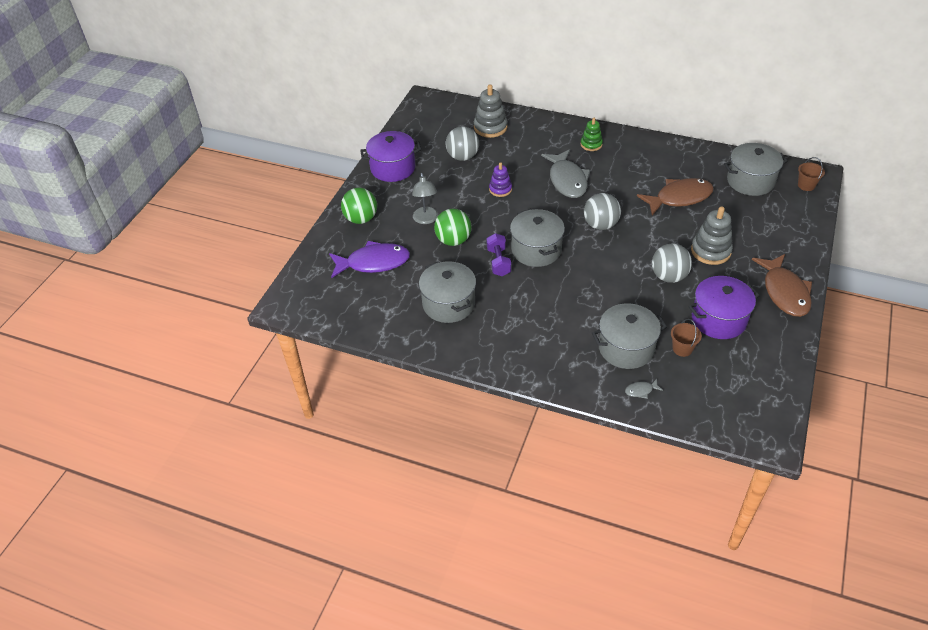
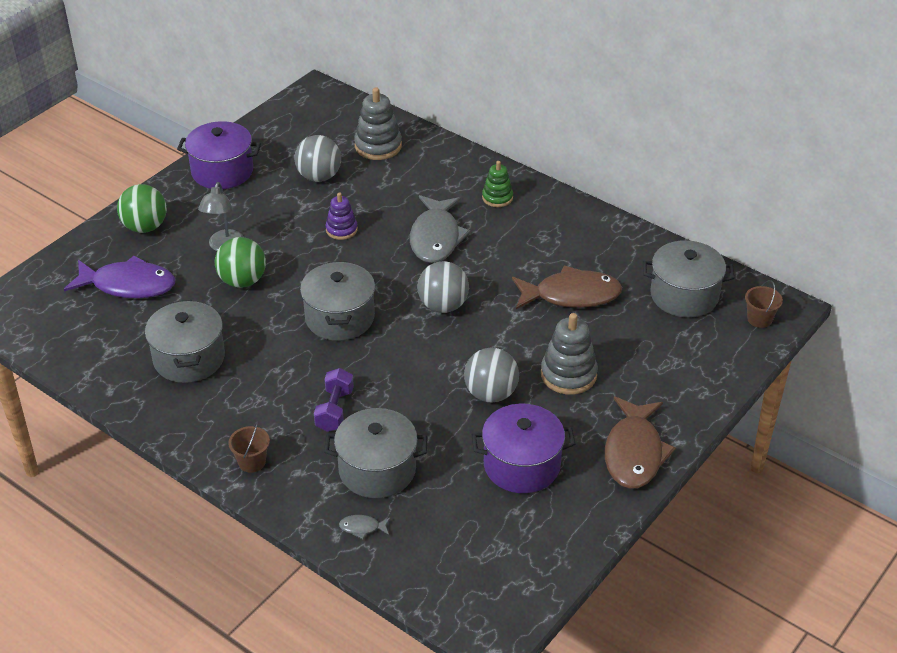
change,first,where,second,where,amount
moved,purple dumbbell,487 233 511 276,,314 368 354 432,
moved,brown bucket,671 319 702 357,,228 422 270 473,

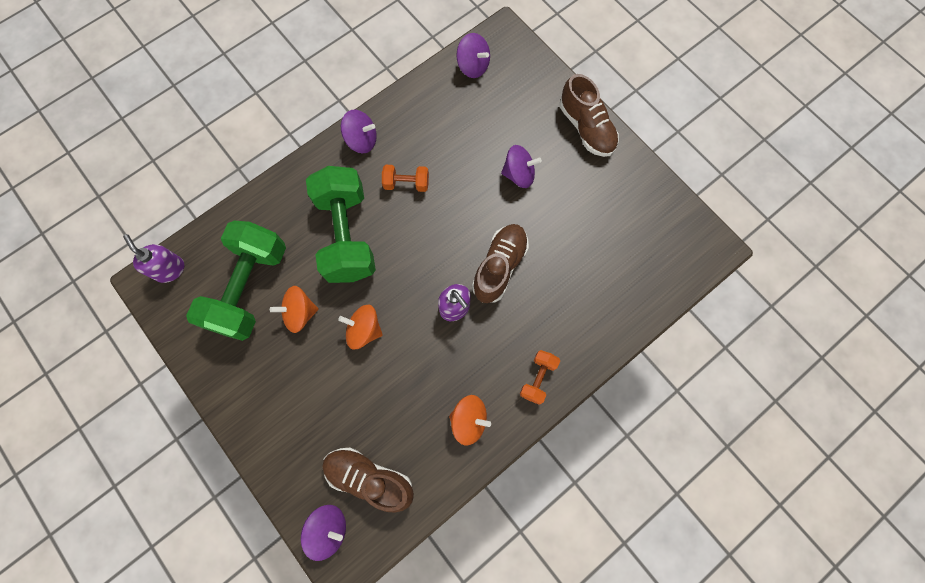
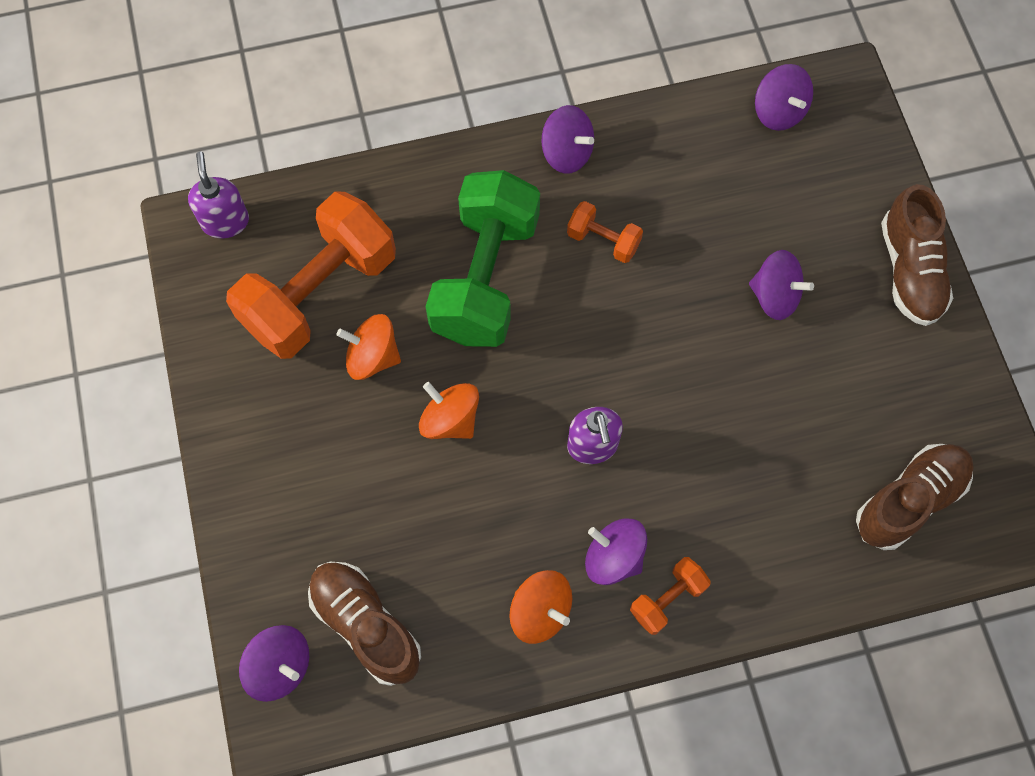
change,first,where,second,where,amount
recoloured,green dumbbell,186 221 286 341,orange dumbbell,226 192 396 359,
moved,brown shoe,472 224 529 303,,856 444 974 550,
added,,,purple spinning top,585 518 647 585,

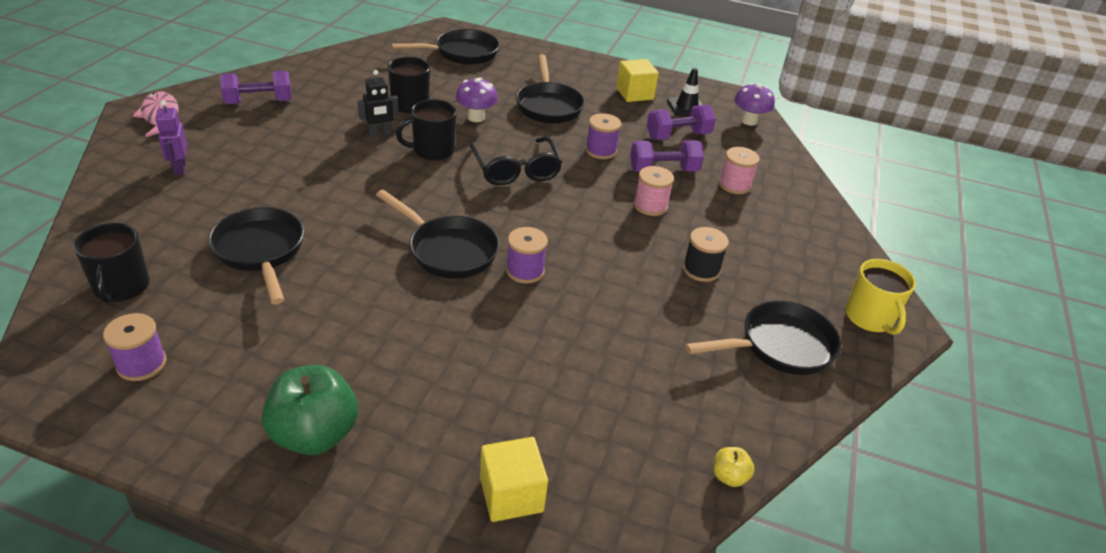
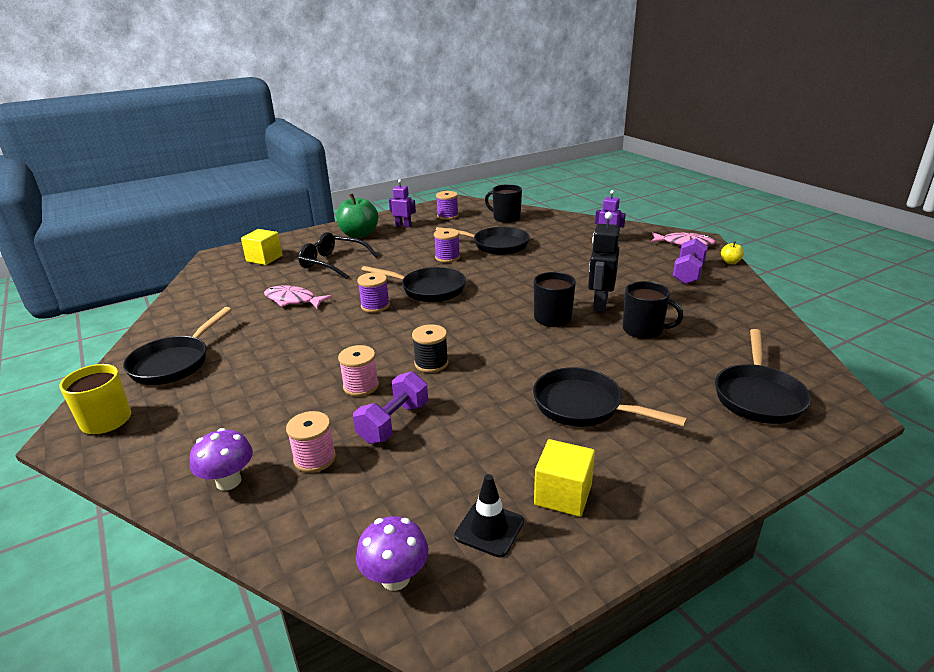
change,first,where,second,where,amount
resized,black robot,358 70 399 137,,588 212 620 312,x1.53
turned,black pan,376 190 499 279,,361 266 466 302,150 degrees counterclockwise
moved,purple mushroom,456 78 498 122,,190 428 253 491,
moved,black glasses,469 136 562 185,,298 232 378 279,
moved,purple spool,586 113 621 159,,434 228 460 263,
removed,purple dumbbell,647 105 716 140,,,
moved,black spool,683 227 729 282,,412 324 448 373,
moved,yellow apple,713 447 754 487,,721 241 744 264,
added,,,pink fish,264 285 332 309,
added,,,purple robot,389 179 416 228,

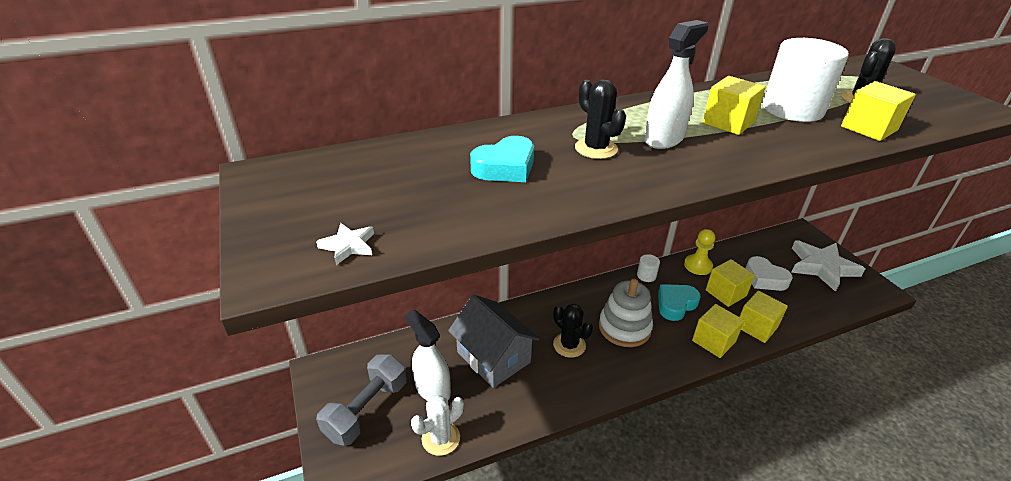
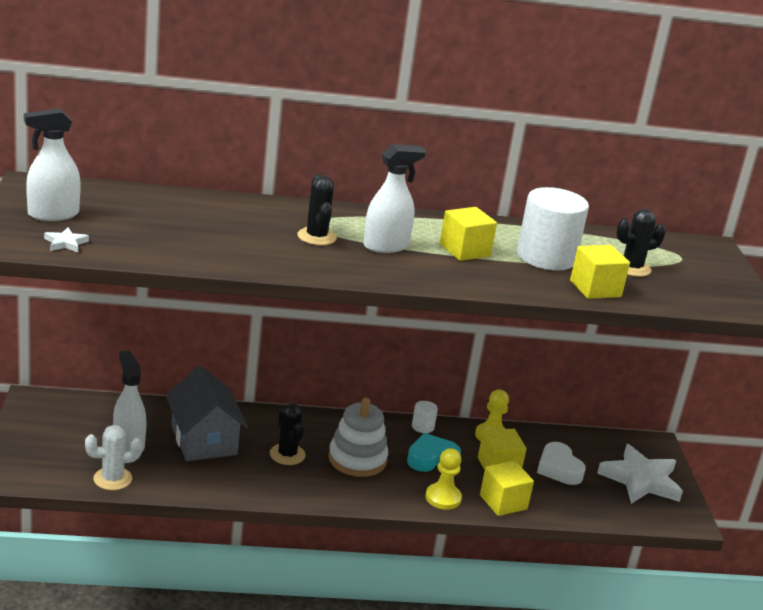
change,first,where,second,where,amount
removed,grey dumbbell,316 354 407 446,,,
removed,turquoise heart,470 136 534 182,,,
replaced,yellow cube,692 304 744 358,yellow pawn,425 448 462 510,
added,,,white spray bottle,24 108 81 221,

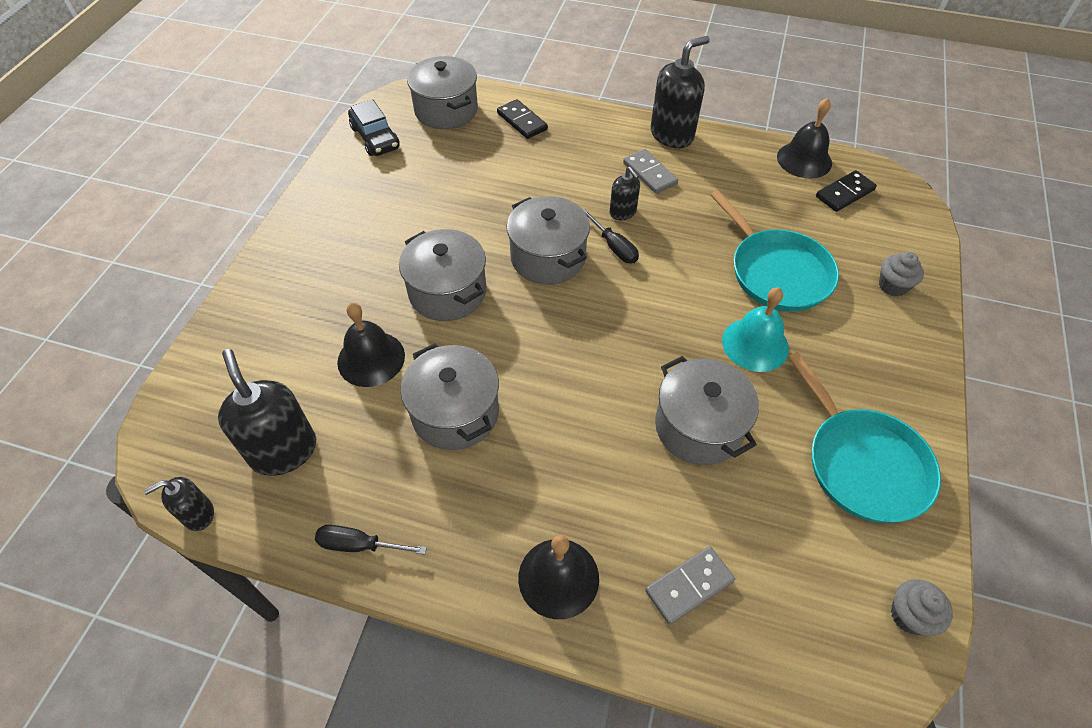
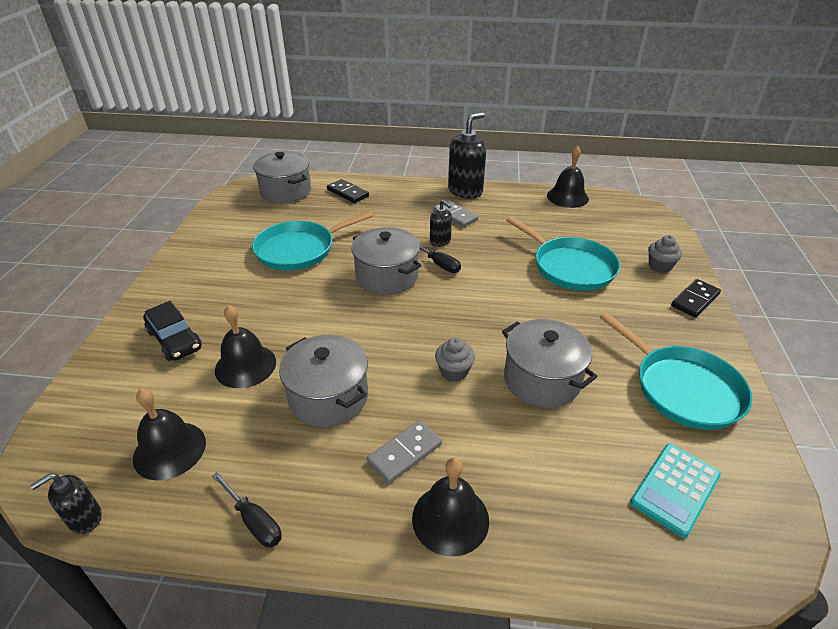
change,first,where,second,where,amount
replaced,black soap dispenser,218 349 316 476,black bell,133 388 206 480,
turned,black screwdriver,315 525 427 554,,212 472 282 547,135 degrees counterclockwise
moved,black car,348 99 400 156,,143 301 202 361,
removed,grey pot,399 229 486 321,,,
moved,grey domino,645 546 735 625,,367 420 442 483,
removed,turquoise bell,722 287 789 372,,,
moved,black domino,816 170 877 212,,671 279 721 318,
moved,grey cupcake,891 579 953 636,,435 337 475 382,
added,,,turquoise pan,252 211 373 271,
added,,,turquoise calculator,630 444 721 538,

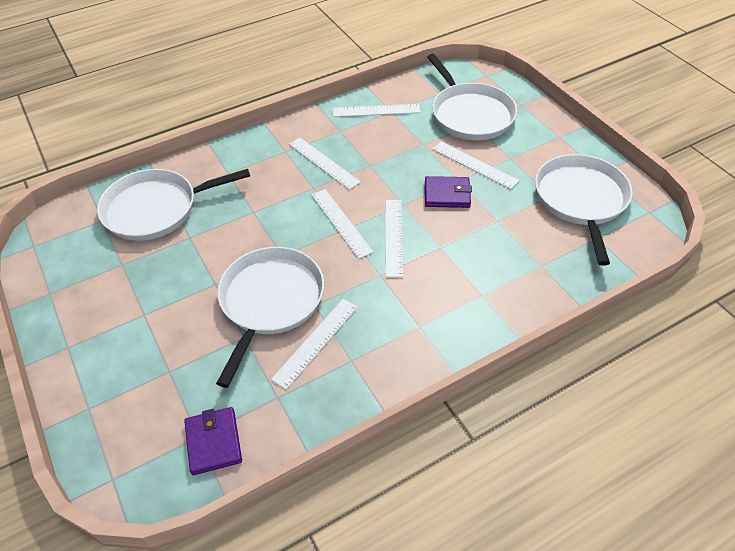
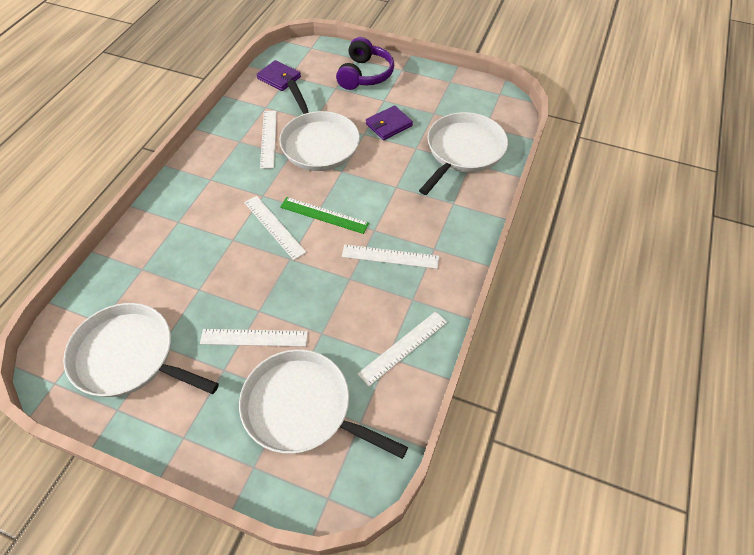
change,first,where,second,where,amount
recoloured,white ruler,311 189 373 259,green ruler,280 197 369 234,
moved,purple wallet,425 176 472 208,,366 105 413 140,
turned,white pan,535 154 633 266,,63 303 219 397,150 degrees clockwise
added,,,purple headphones,336 37 394 90,

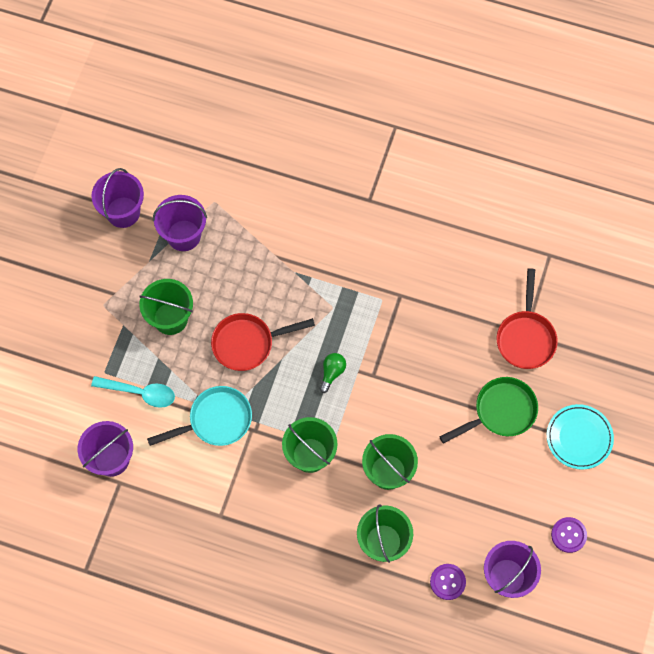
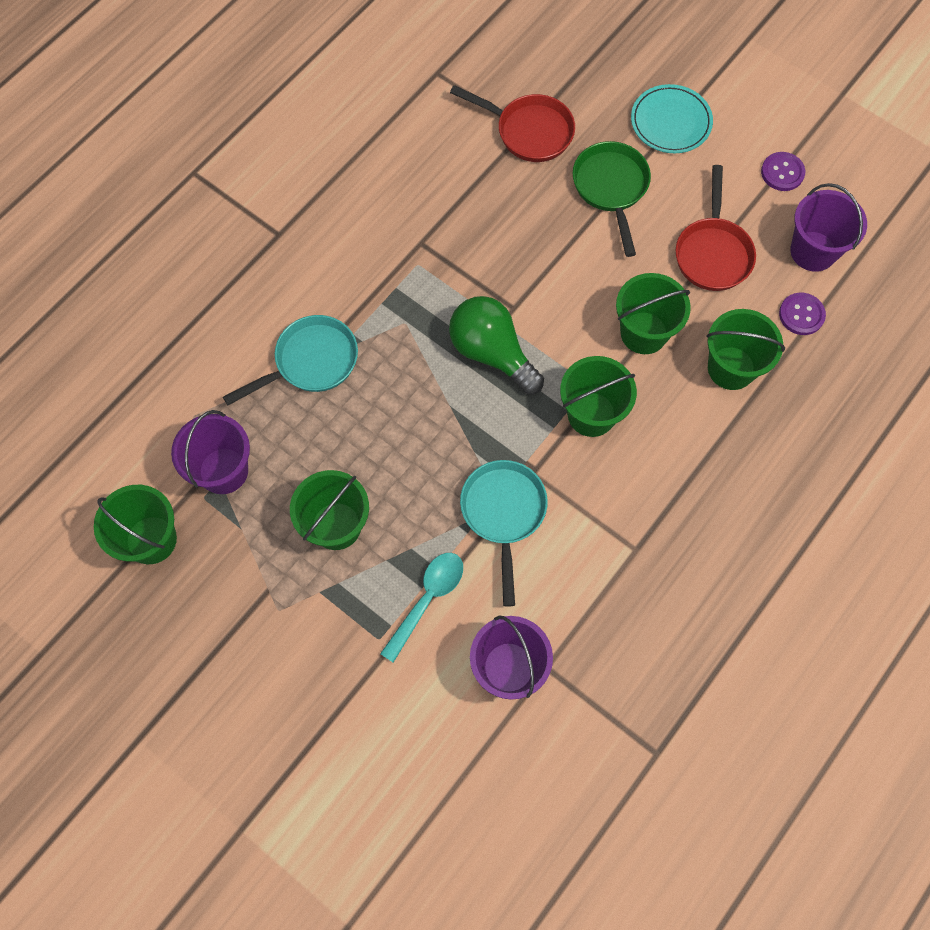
change,first,where,second,where,amount
recoloured,purple bucket,91 168 144 228,green bucket,94 485 177 564,
moved,red pan,211 313 315 371,,676 165 756 291,
resized,green light bulb,319 353 346 393,,449 296 544 395,x2.04
added,,,turquoise pan,223 315 358 405,

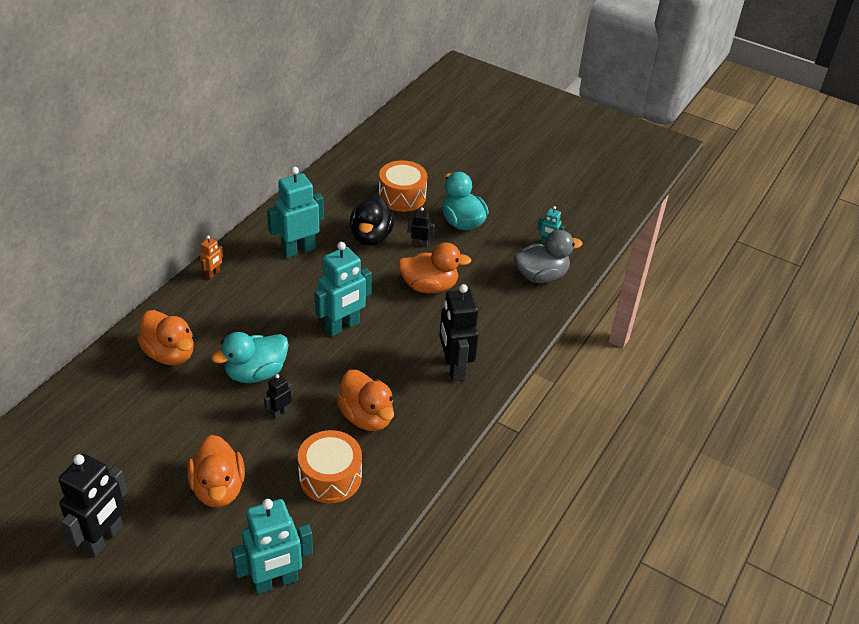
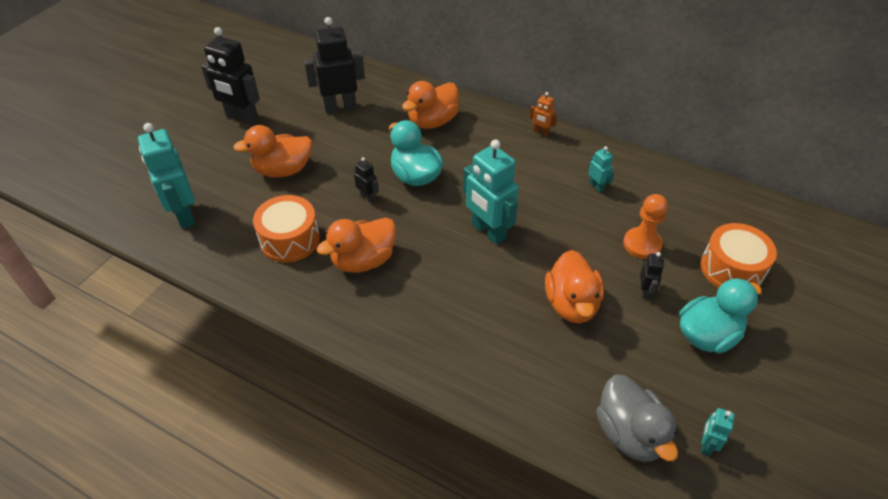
change,first,where,second,where,amount
resized,turquoise robot,267 167 324 258,,588 146 614 193,x0.47
replaced,black duck,350 194 395 245,orange pawn,623 194 668 259,
moved,black robot,439 284 479 382,,304 17 365 113,

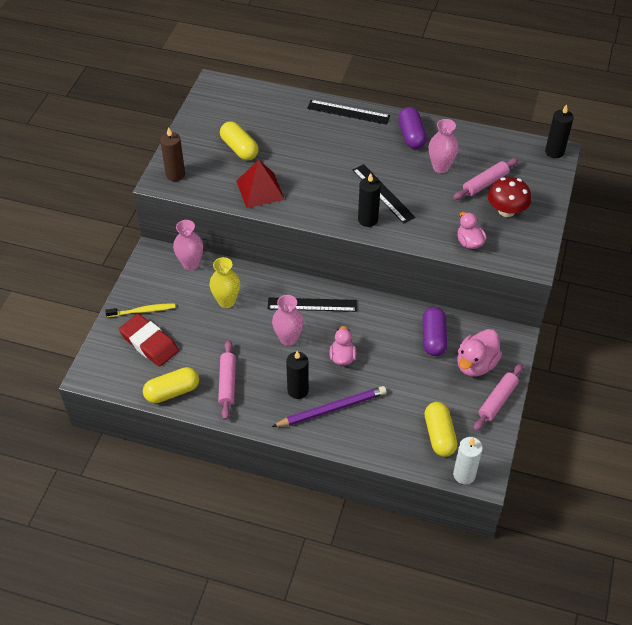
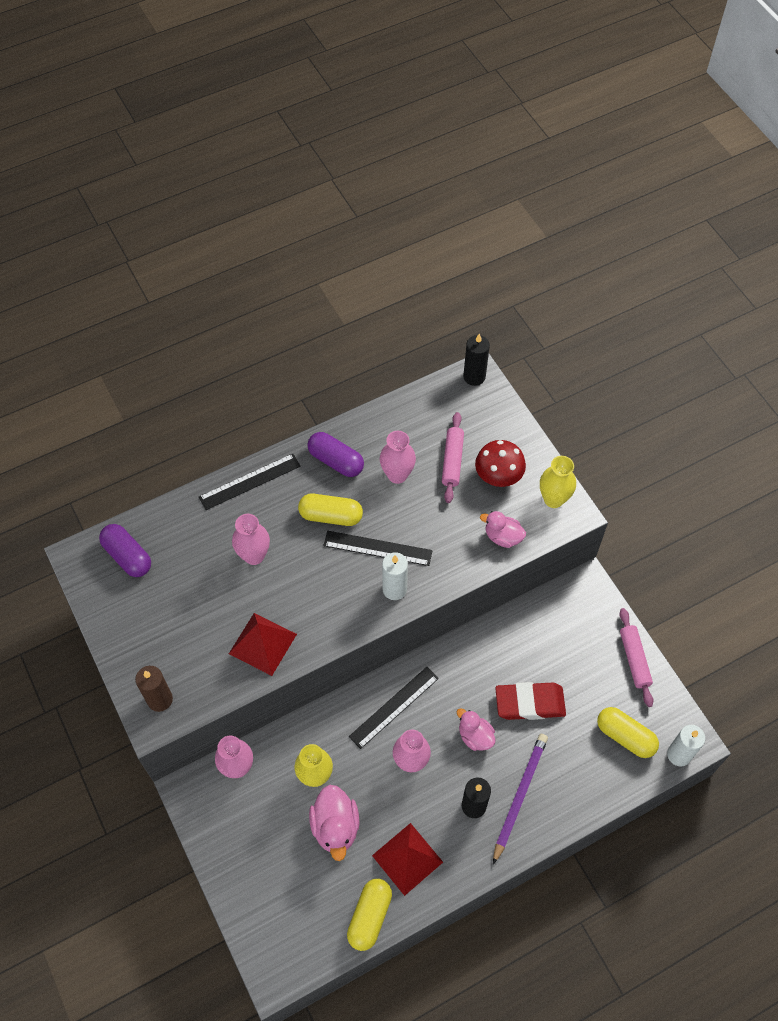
change,first,where,second,where,amount
removed,yellow toothbrush,105 303 175 317,,,
moved,red eraser,119 314 179 367,,495 682 566 720,
replaced,pink rolling pin,218 340 236 420,red pyramid,372 823 443 896,
moved,yellow capsule,220 121 259 161,,298 494 363 526,
recoloured,black candle,358 173 381 227,white candle,382 552 408 600,
moved,purple capsule,423 307 448 356,,99 524 151 577,
moved,pink duck,457 329 502 377,,309 785 360 861,
added,,,pink vase,232 514 270 565,
added,,,yellow vase,540 456 576 508,

